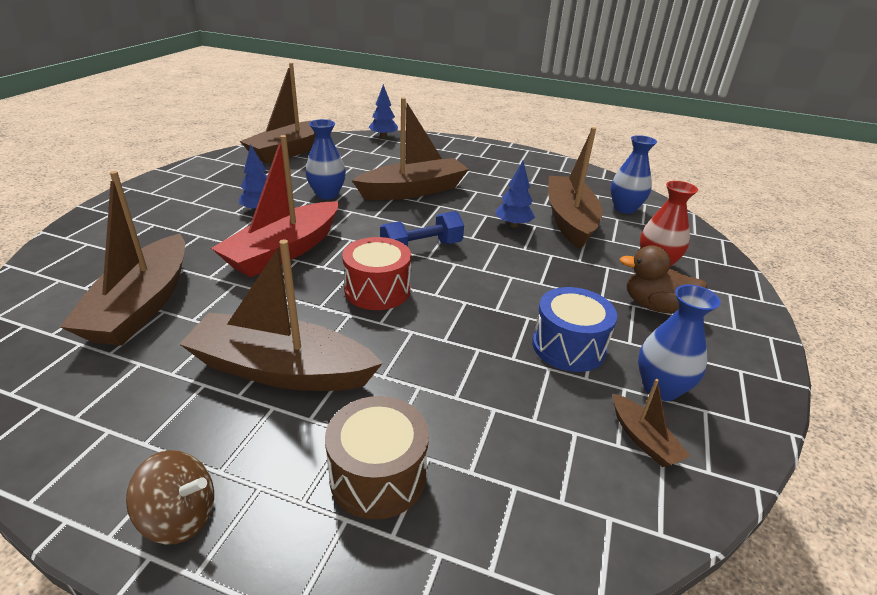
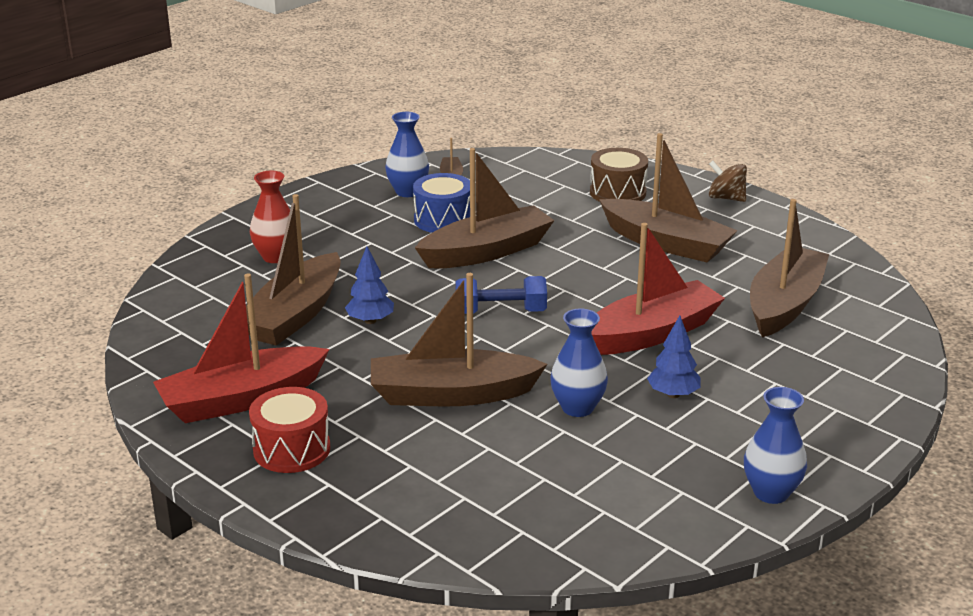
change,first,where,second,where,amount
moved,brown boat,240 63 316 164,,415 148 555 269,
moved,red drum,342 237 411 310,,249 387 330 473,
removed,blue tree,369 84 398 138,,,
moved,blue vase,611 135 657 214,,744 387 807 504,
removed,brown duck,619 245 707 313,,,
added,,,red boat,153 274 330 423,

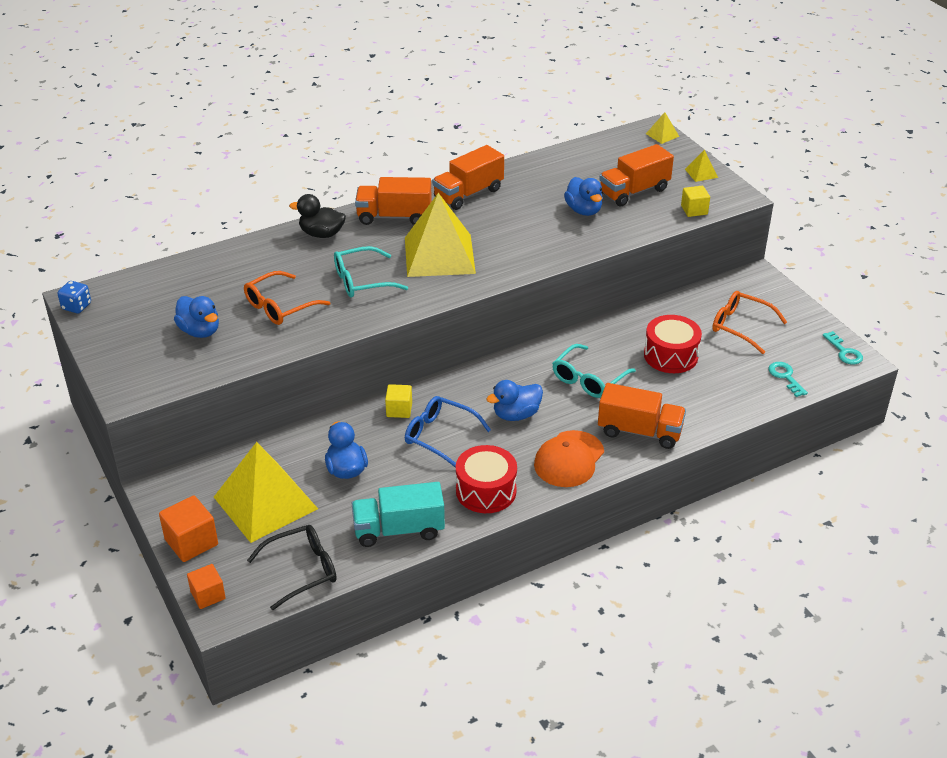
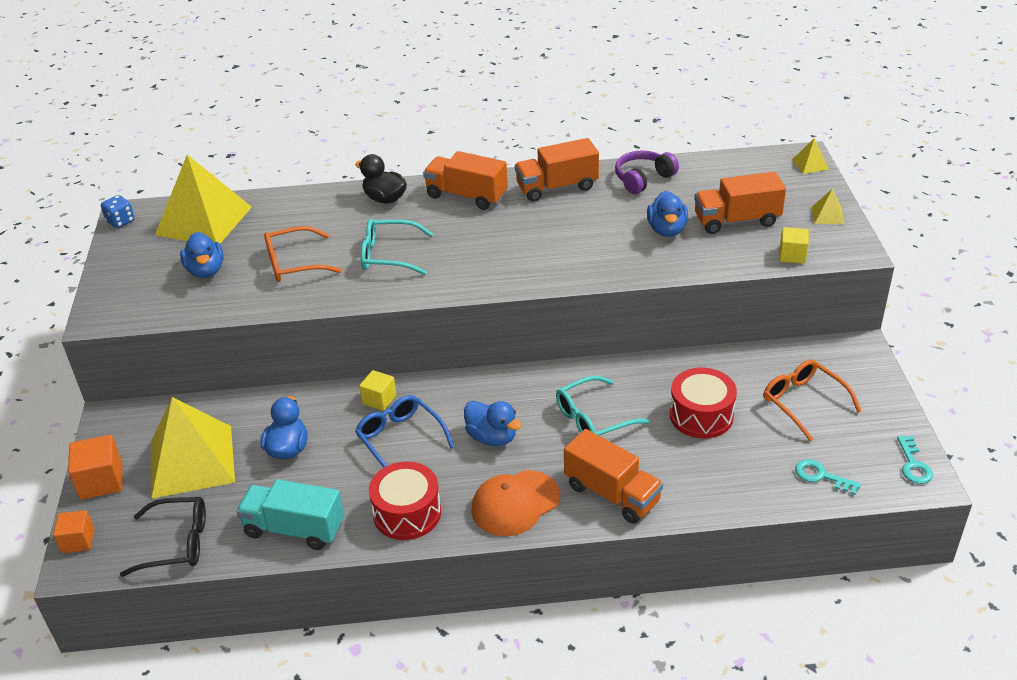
change,first,where,second,where,amount
moved,yellow pyramid,405 193 476 277,,155 155 252 244,
turned,blue duck,486 380 543 421,,464 401 522 446,135 degrees counterclockwise
turned,turquoise key,768 362 808 397,,795 459 861 495,60 degrees counterclockwise
added,,,purple headphones,615 150 679 194,

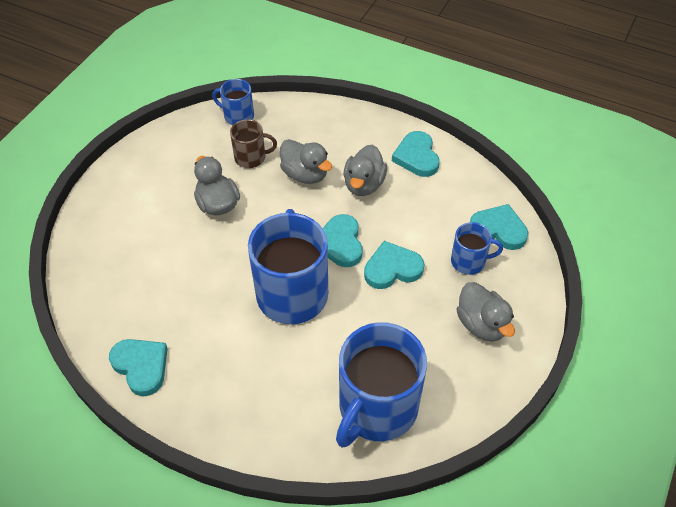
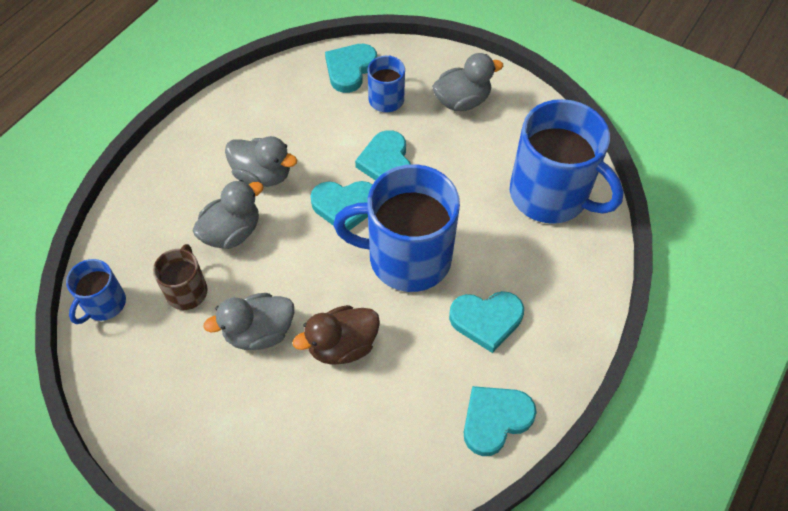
change,first,where,second,where,amount
moved,turquoise heart,392 131 440 177,,449 291 524 353,
added,,,brown duck,293 305 380 365,

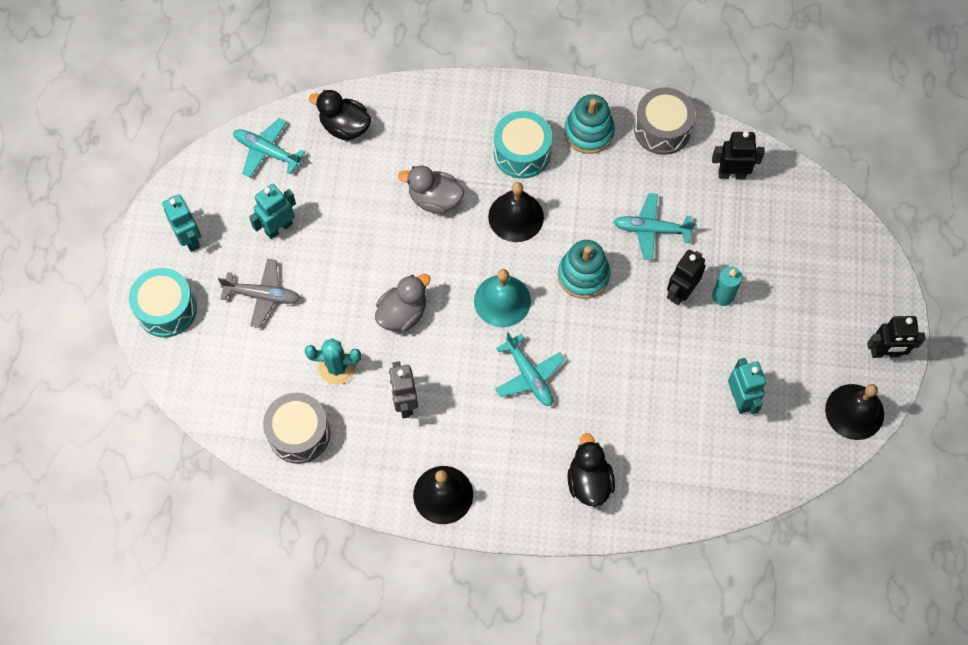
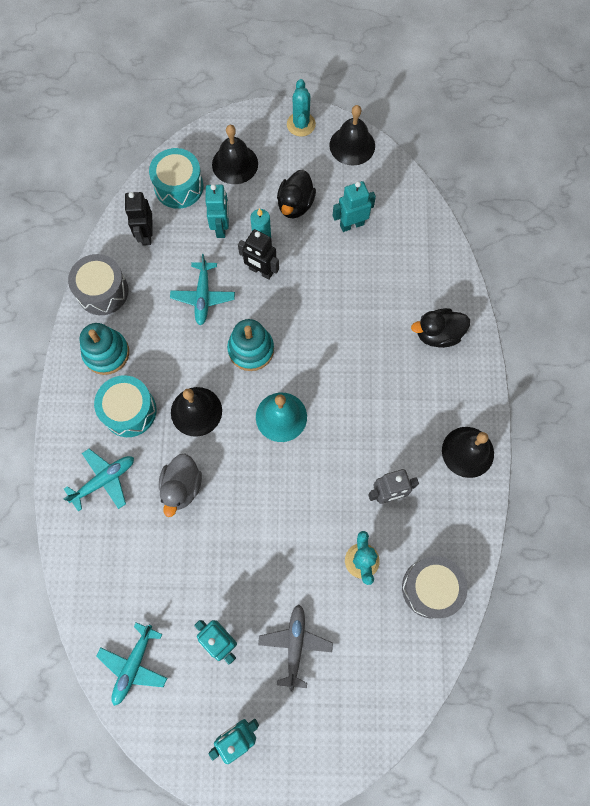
change,first,where,second,where,amount
moved,turquoise drum,129 268 197 337,,149 148 203 209,
moved,black duck,309 90 371 141,,277 170 316 218,
removed,grey duck,375 274 431 332,,,
moved,turquoise plane,495 332 565 406,,64 449 134 511,
replaced,black robot,867 316 926 358,turquoise cactus,287 79 316 137,
added,,,turquoise robot,206 184 229 238,
added,,,black bell,212 125 258 184,

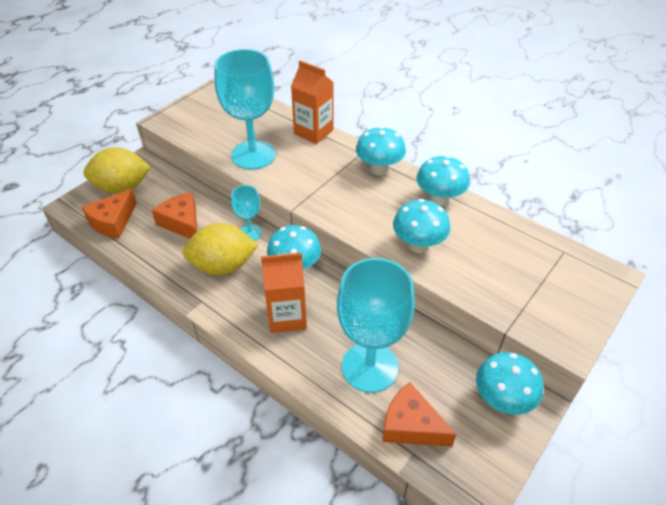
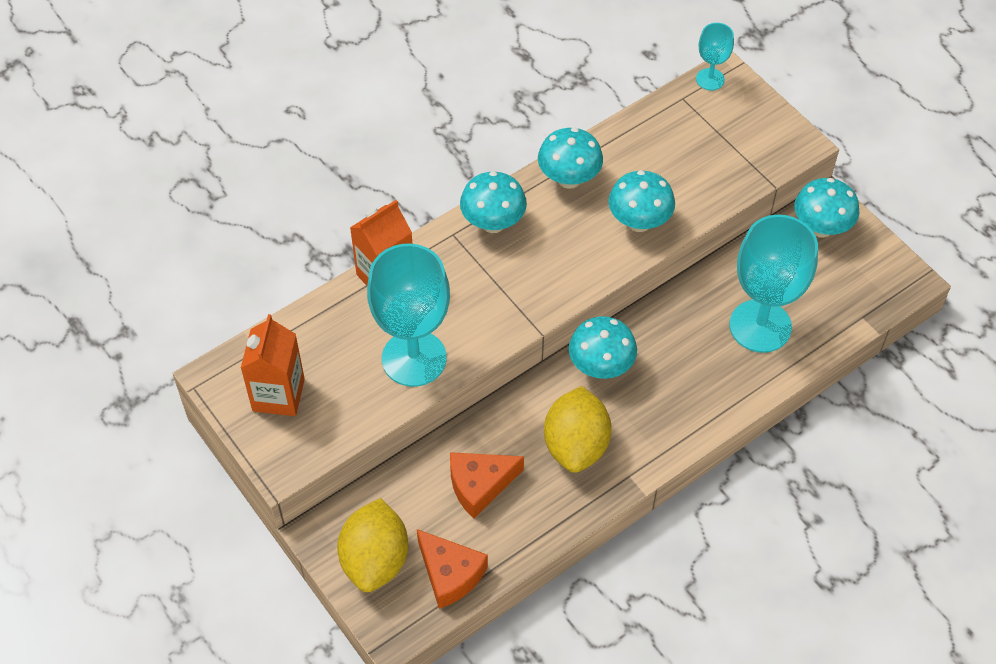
change,first,where,second,where,amount
moved,turquoise goblet,231 185 262 240,,696 23 734 90,
moved,orange carton,261 253 307 333,,241 314 305 416,
removed,orange cheese,382 382 457 447,,,

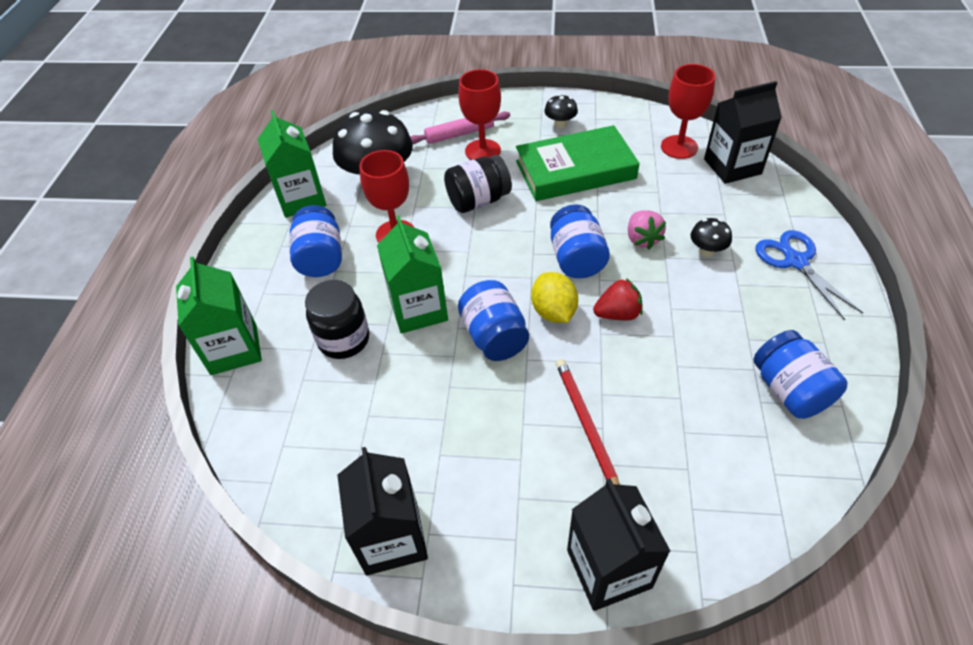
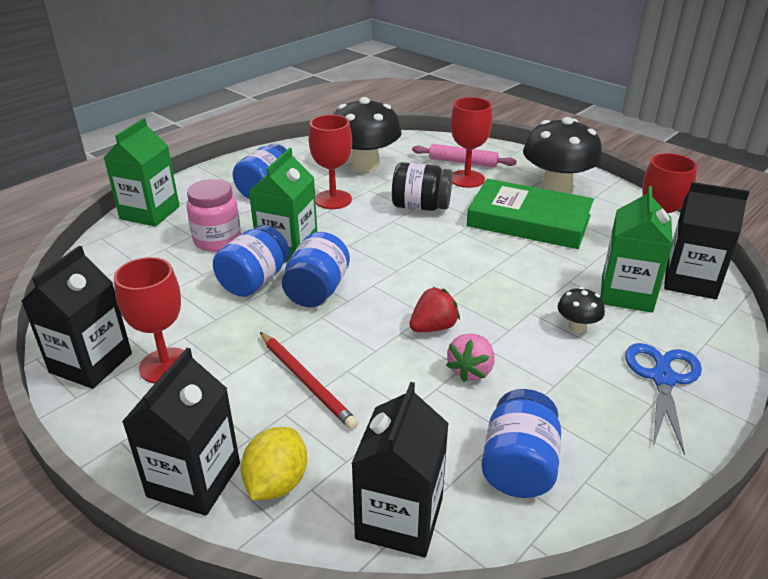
change,first,where,second,where,amount
moved,green carton,258 110 326 218,,601 186 673 313,
recoloured,black jar,305 280 369 359,pink jar,186 179 241 252,
moved,yellow lemon,531 272 578 323,,241 427 307 500,
resized,black mushroom,544 94 578 129,,523 117 602 194,x2.21
moved,blue jar,550 204 610 278,,213 225 289 297,
turned,red pencil,556 359 619 485,,260 332 358 430,120 degrees clockwise
turned,red strawberry,593 278 643 320,,409 287 460 332,60 degrees counterclockwise
moved,pink strawberry,628 210 666 249,,446 333 495 382,
added,,,red goblet,114 257 184 383,
added,,,black carton,351 382 449 557,

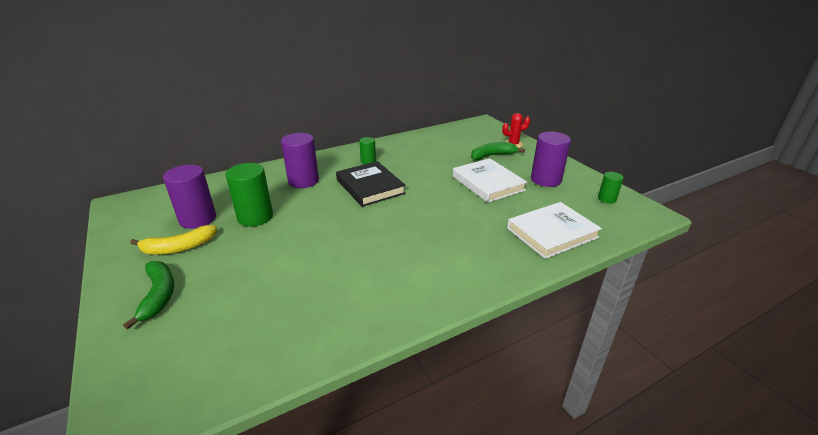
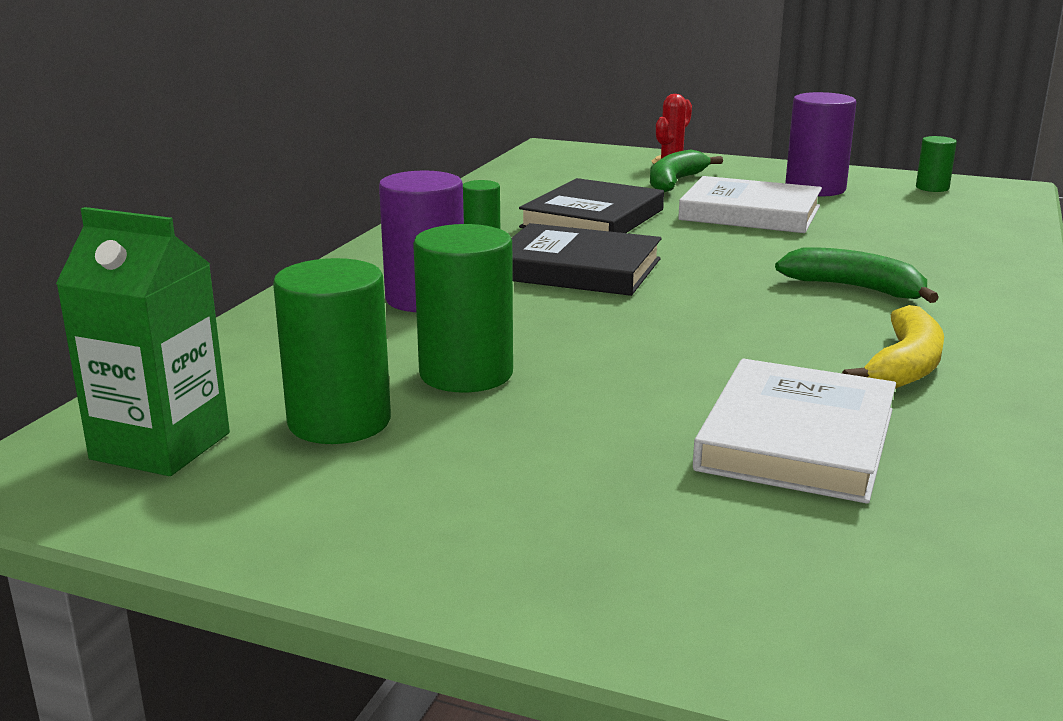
change,first,where,second,where,amount
moved,green banana,123 261 174 329,,775 247 939 303,
moved,yellow banana,130 225 217 254,,842 305 944 389,
recoloured,purple cylinder,163 165 216 229,green cylinder,273 258 391 444,
moved,white book,507 202 602 259,,693 359 896 504,
added,,,green carton,56 207 230 476,
added,,,black book,519 178 664 233,

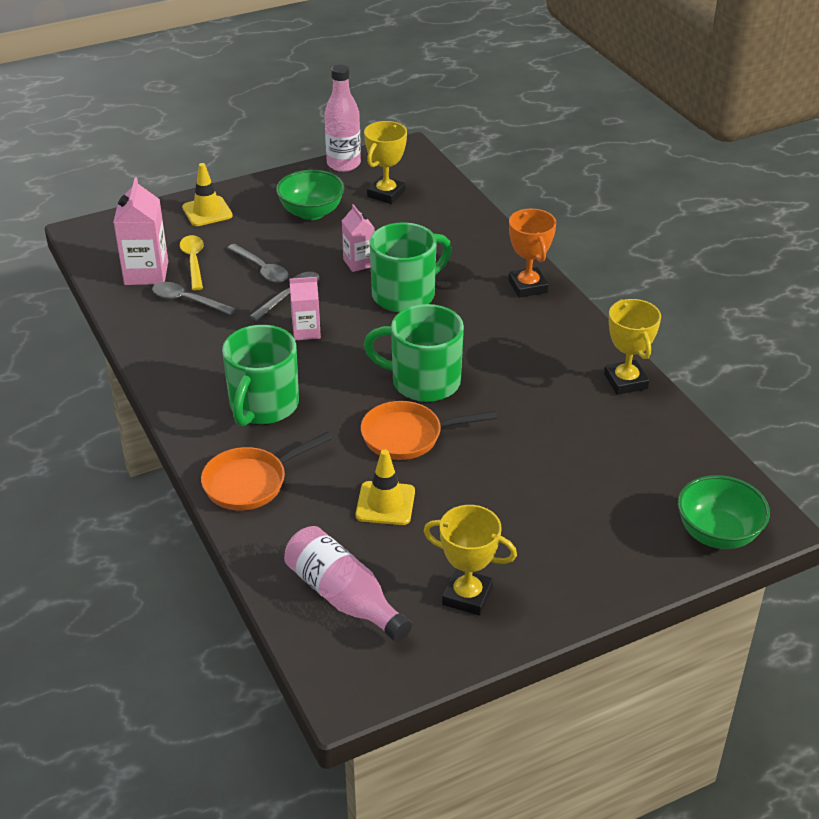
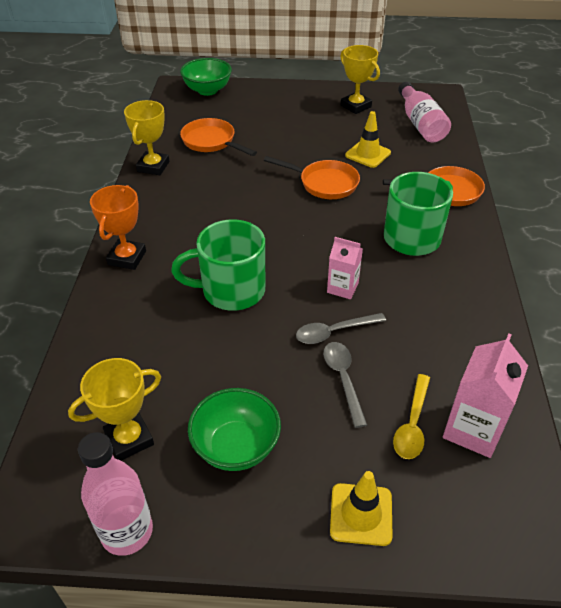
change,first,where,second,where,amount
removed,grey spoon,152 282 235 315,,,
removed,pink carton,342 204 374 272,,,
removed,green mug,364 304 464 402,,,
added,,,orange pan,180 118 257 156,

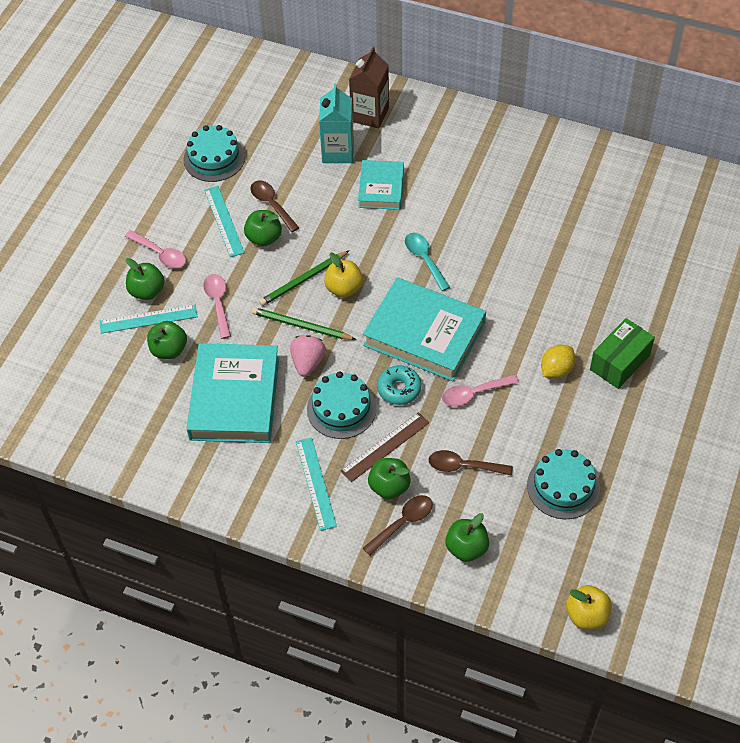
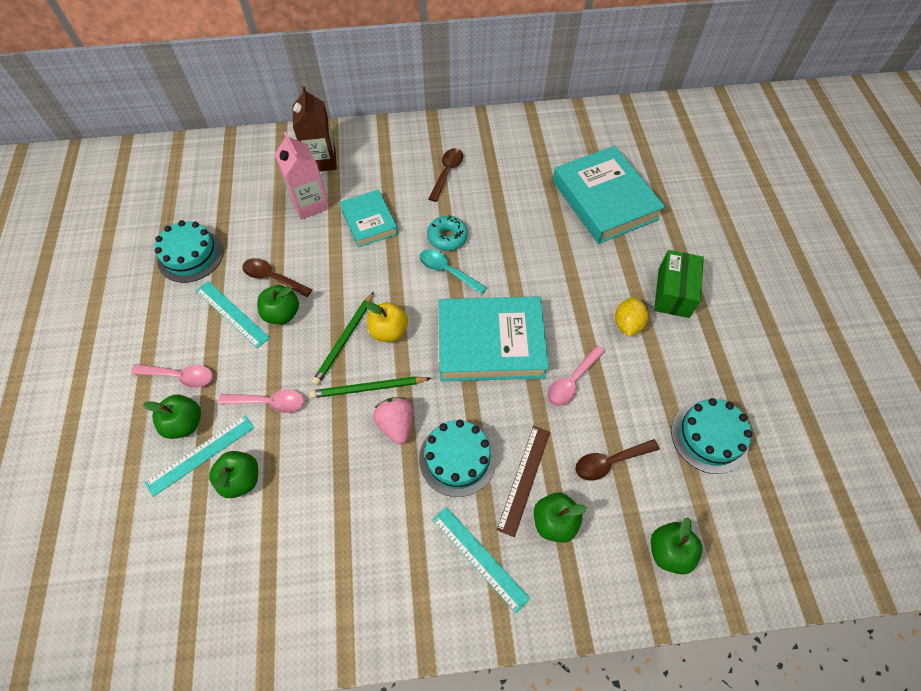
change,first,where,second,where,amount
moved,turquoise book,186 343 279 443,,553 146 665 244,
turned,pink spoon,203 274 231 339,,218 389 304 413,135 degrees clockwise
recoloured,turquoise carton,319 83 354 163,pink carton,274 132 330 220,
moved,brown spoon,363 495 433 556,,428 148 463 202,
moved,turquoise donut,377 365 421 405,,427 215 468 251,
removed,yellow apple,566 585 612 630,,,

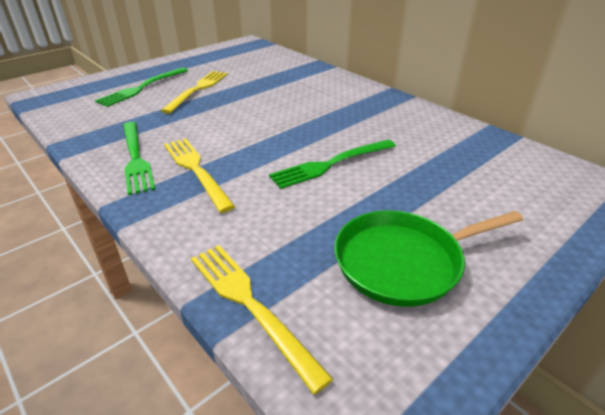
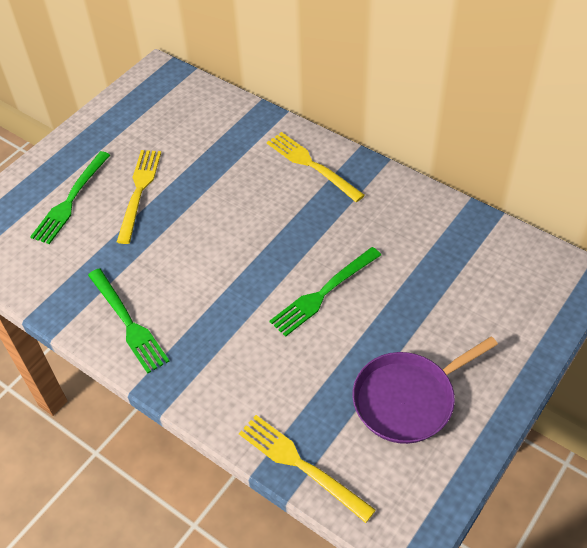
change,first,where,second,where,amount
moved,yellow fork,164 138 235 213,,267 132 365 202,
recoloured,green pan,334 210 523 307,purple pan,352 336 498 444,

